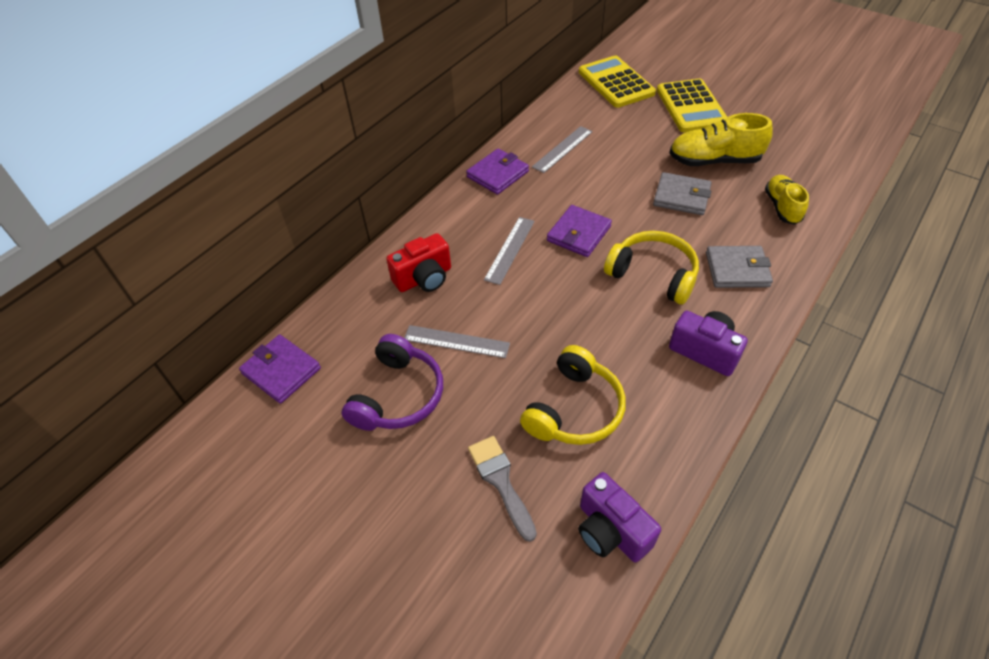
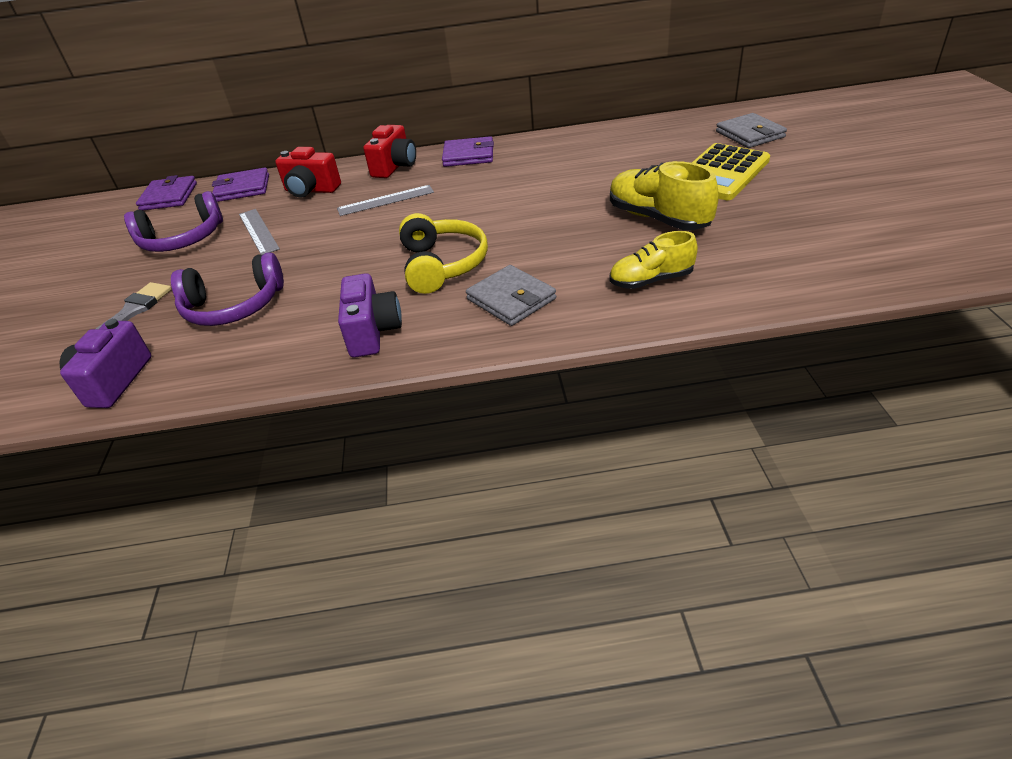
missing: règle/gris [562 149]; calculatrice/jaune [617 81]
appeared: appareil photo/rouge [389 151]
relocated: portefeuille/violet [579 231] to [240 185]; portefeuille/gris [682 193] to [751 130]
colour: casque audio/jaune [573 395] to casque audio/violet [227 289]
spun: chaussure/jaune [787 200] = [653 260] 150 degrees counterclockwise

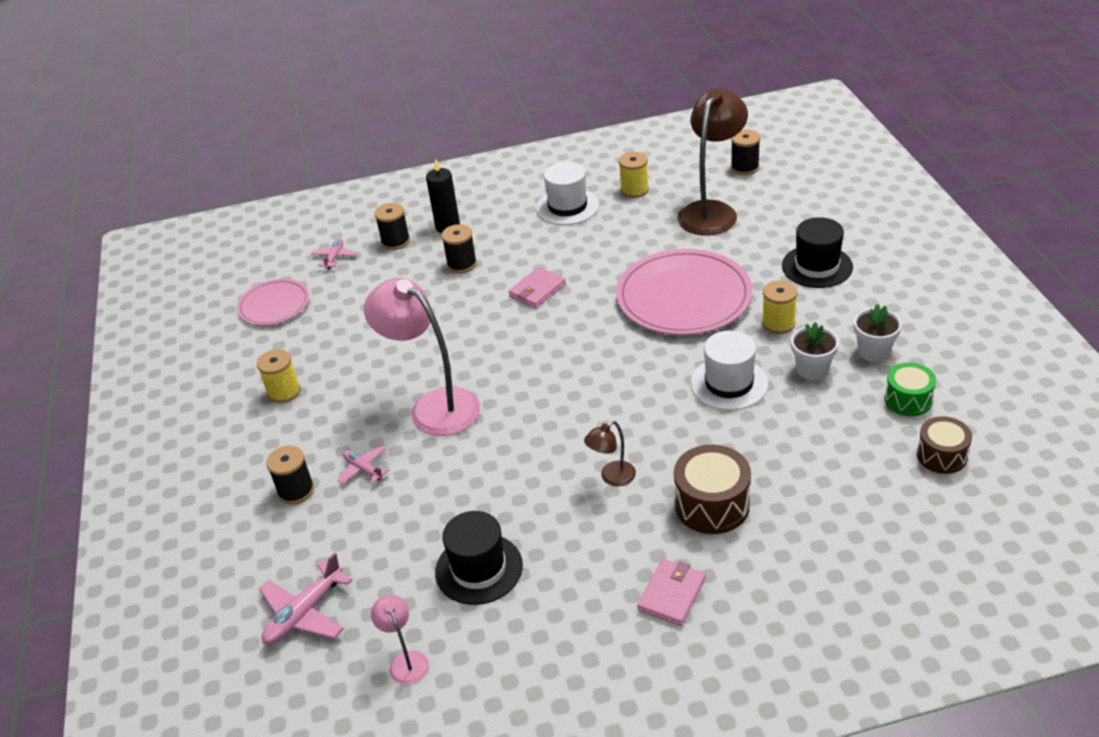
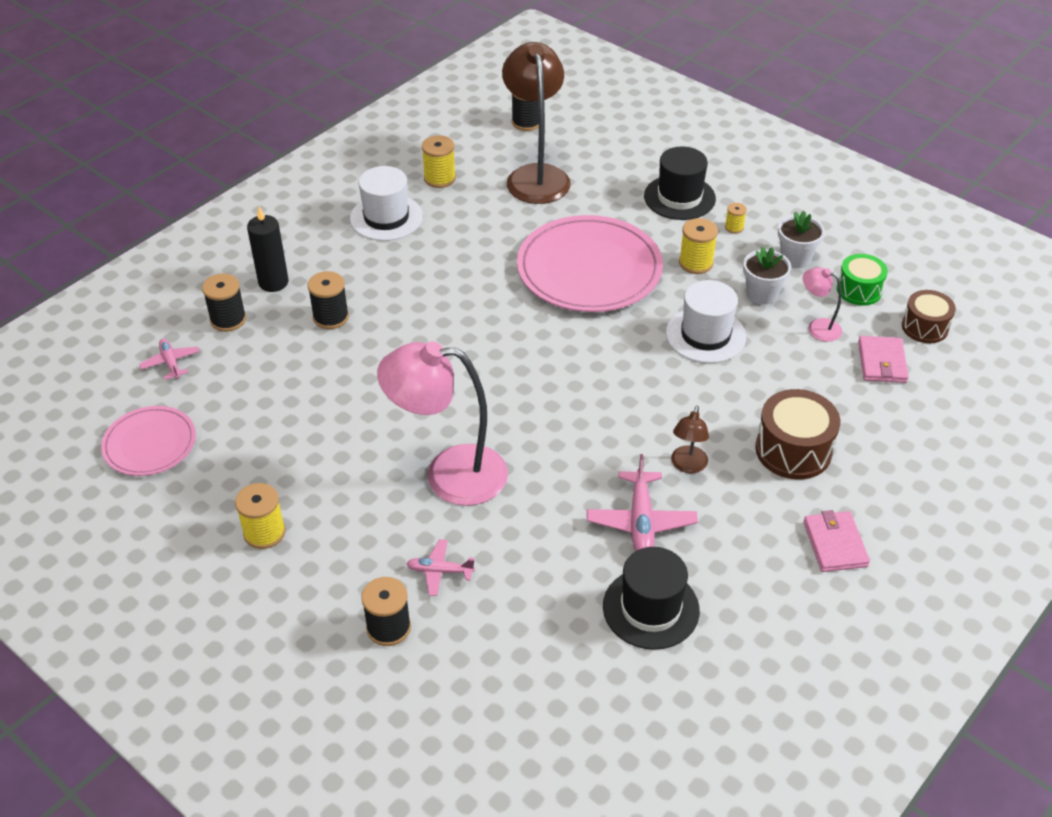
appeared: bobine/jaune [736 218]
relocated: avion/rose [305 598] to [642 502]; lampe/rose [400 640] to [822 304]; portefeuille/rose [537 287] to [883 359]

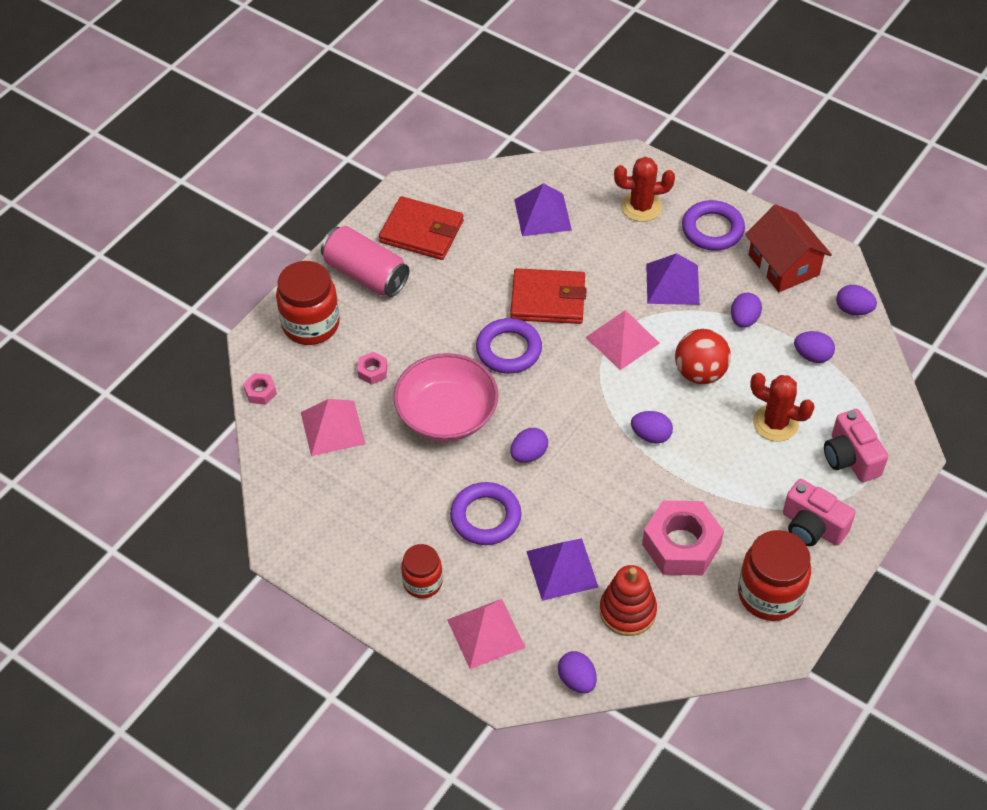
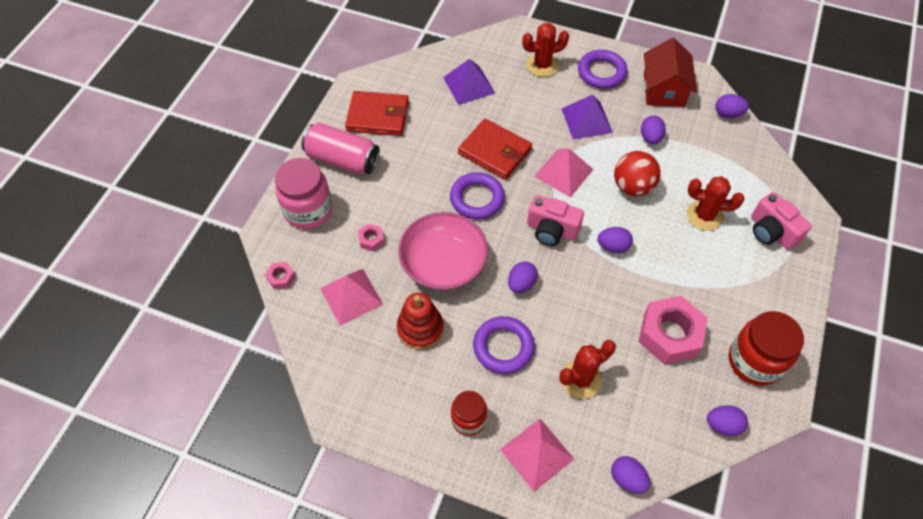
relocated: jouet à empiler/rouge [628 600] to [420 321]; appareil photo/rose [819 512] to [555 220]; œuf/violet [814 347] to [727 420]
exchanged: pyramide/violet [562 569] to cactus/rouge [587 369]
colour: bocal/rouge [308 303] to bocal/rose [304 193]
spun: portefeuille/rouge [548 296] = [495 149] 45 degrees clockwise; maison/rouge [788 248] = [670 72] 45 degrees clockwise

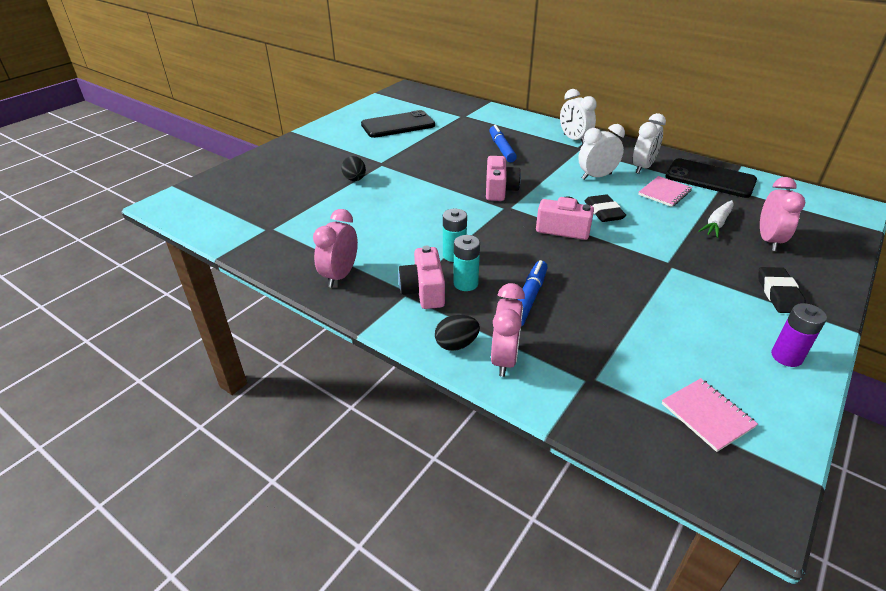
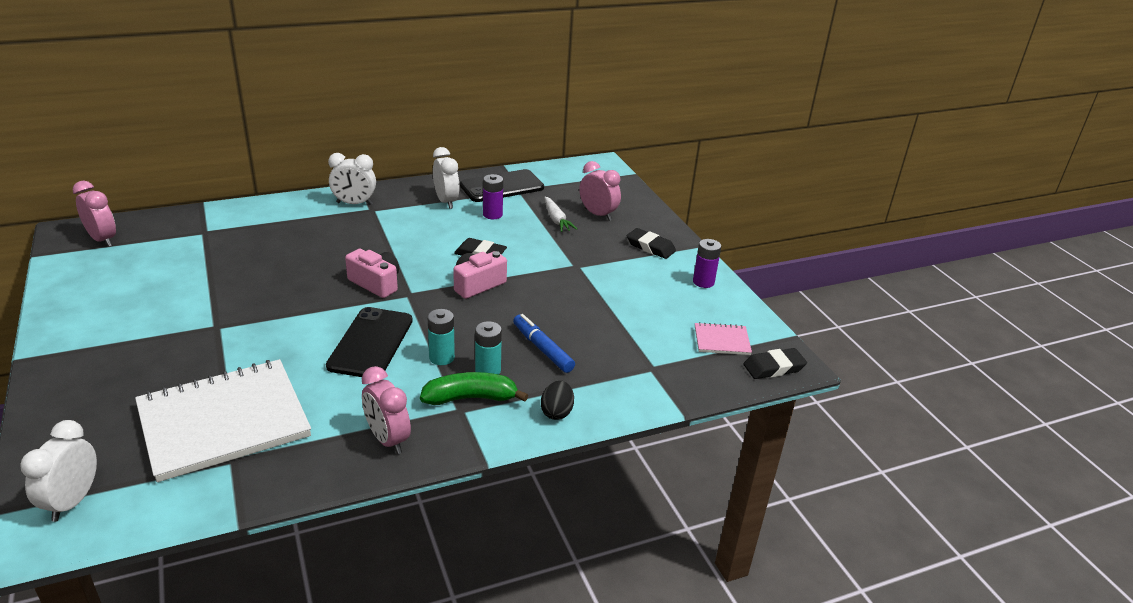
missing: œuf/noir [353 168]; feutre/bleu [503 143]
appeared: carnet/blanc [223 420]; gomme/noir [775 363]
relocated: téléphone/noir [398 124] to [369 342]; réveil/rose [508 330] to [94 214]; réveil/blanc [601 152] to [58 471]
exchanged: appareil photo/rose [421 277] to banane/vert [474 388]; carnet/rose [665 191] to pile/violet [493 196]

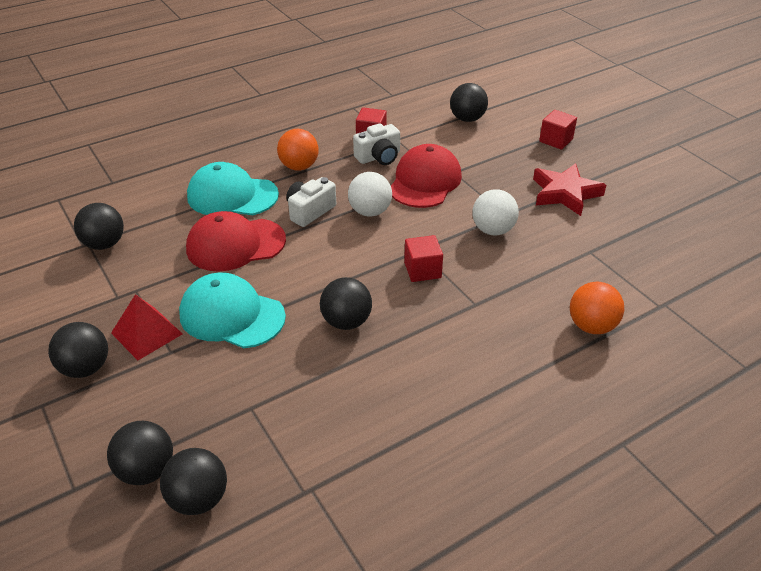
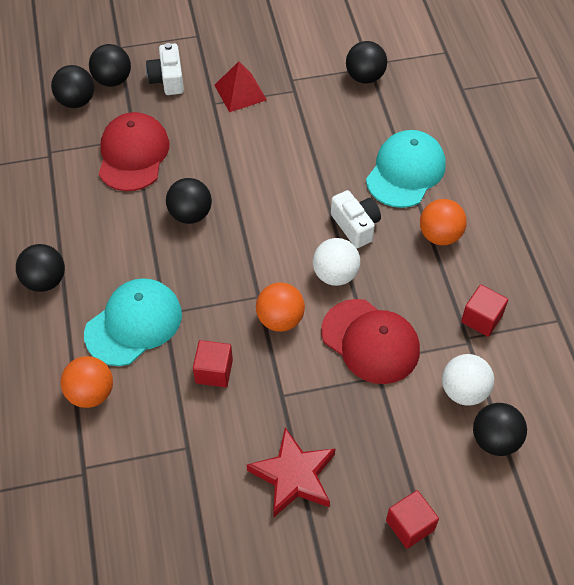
appeared: balle/orange [280 307]
relocated: balle/noir [78 350] to [40 268]; casquette/turquoise [232 310] to [133 322]; casquette/rouge [236 241] to [134 151]; appareil photo/blanc [376 144] to [165 69]; cube/rouge [423 258] to [213 363]; balle/blanc [495 212] to [468 380]

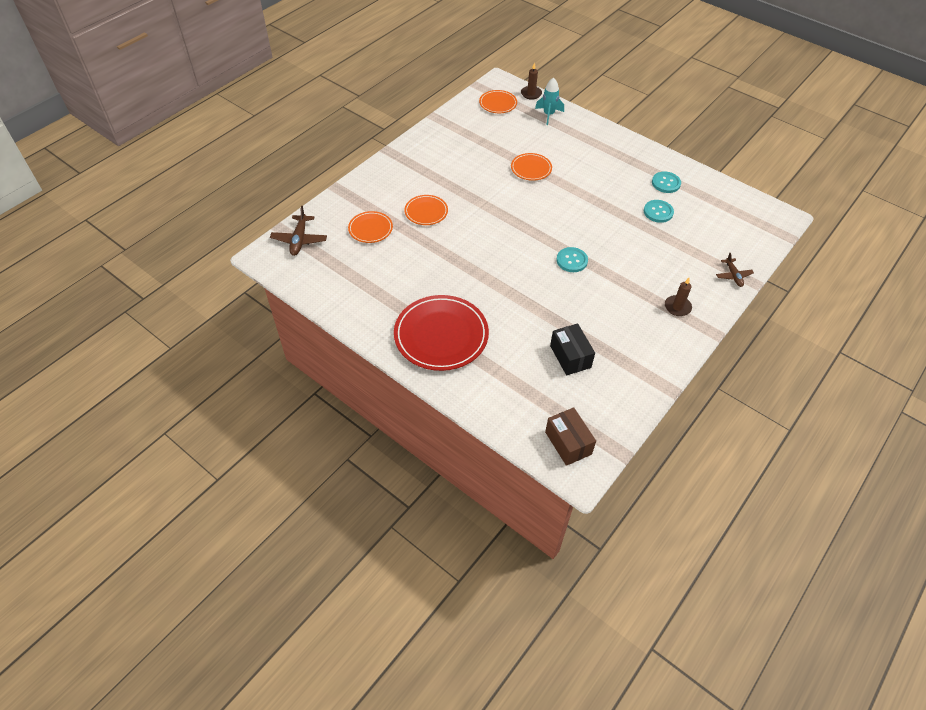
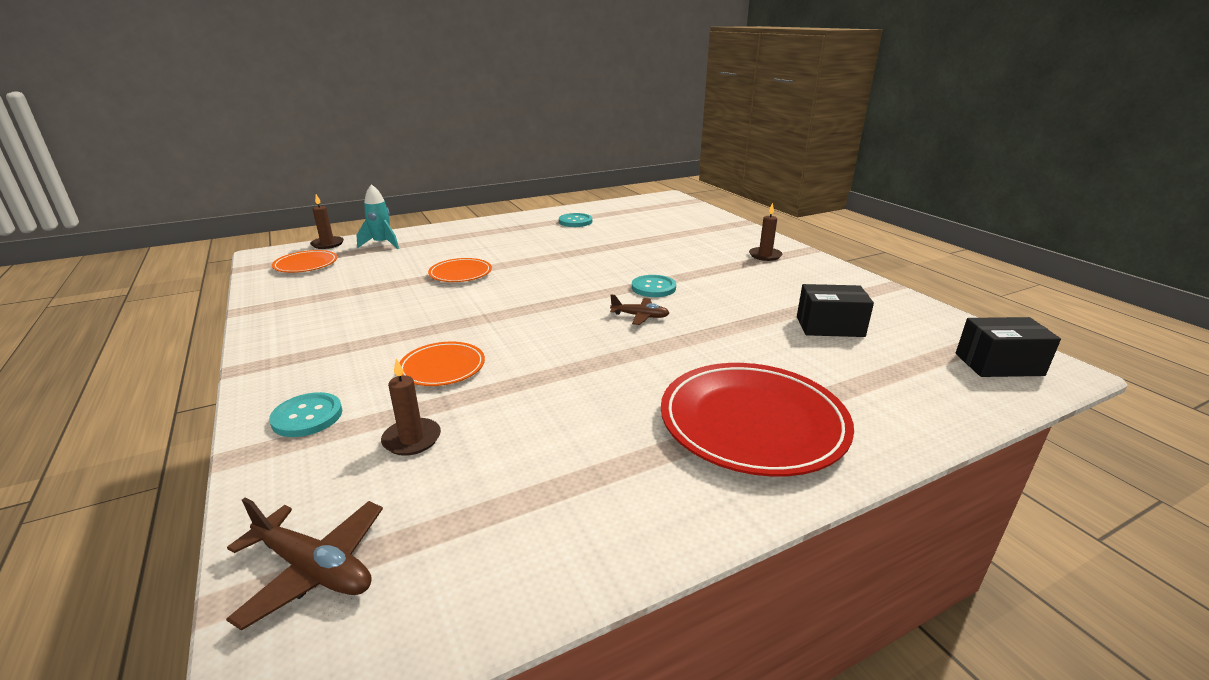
relocated: bouton/turquoise [659 211] to [305 414]; avion/marron [735 270] to [639 310]
exchanged: assiette/orange [370 227] to bougie/marron [411 407]
colour: boîte/marron [570 436] to boîte/noir [1008 347]

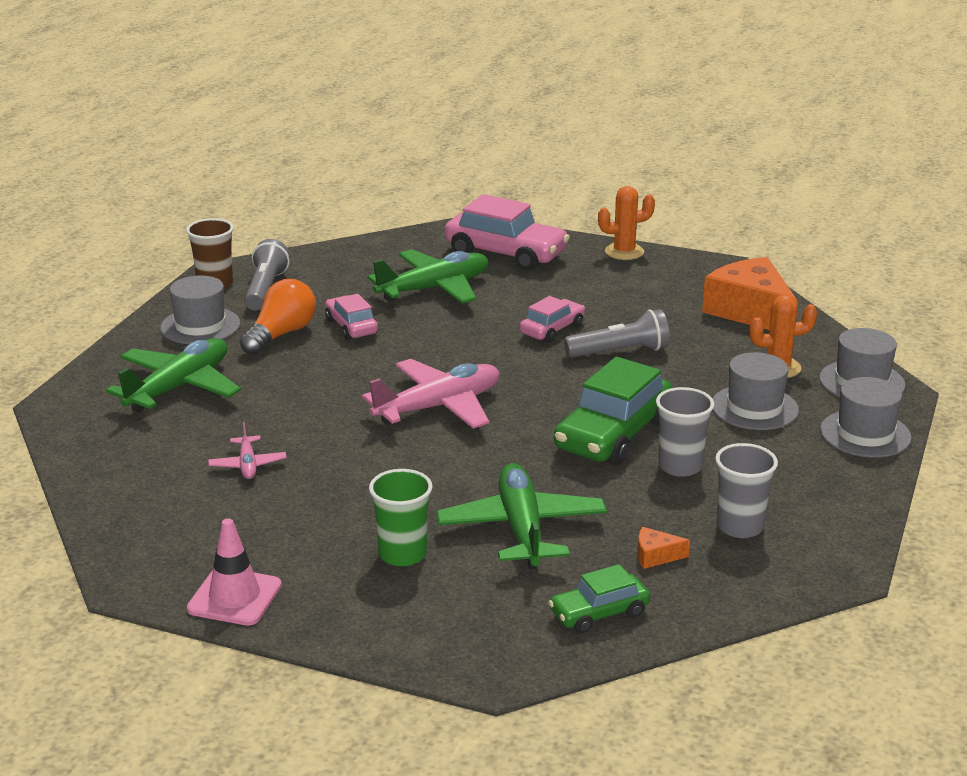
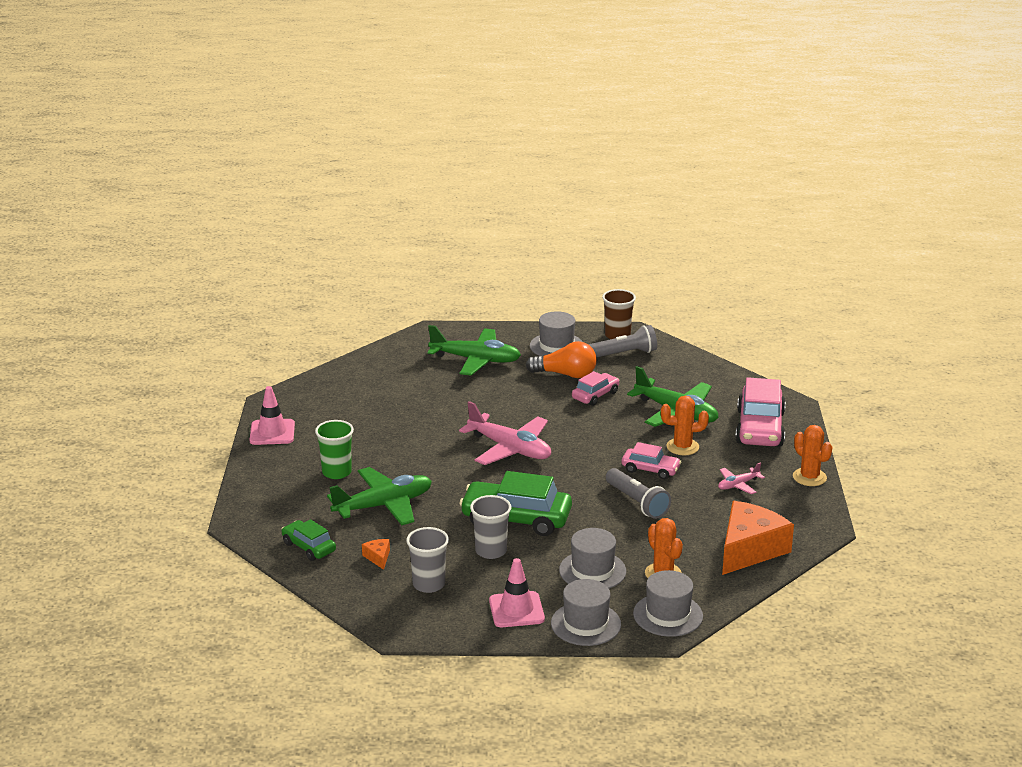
appeared: cône de chantier/rose [517 592]; cactus/orange [685 426]
relocated: avion/rose [247 450] to [741 478]

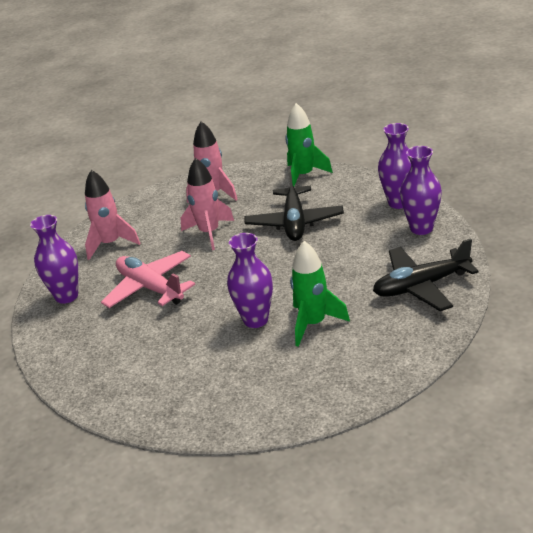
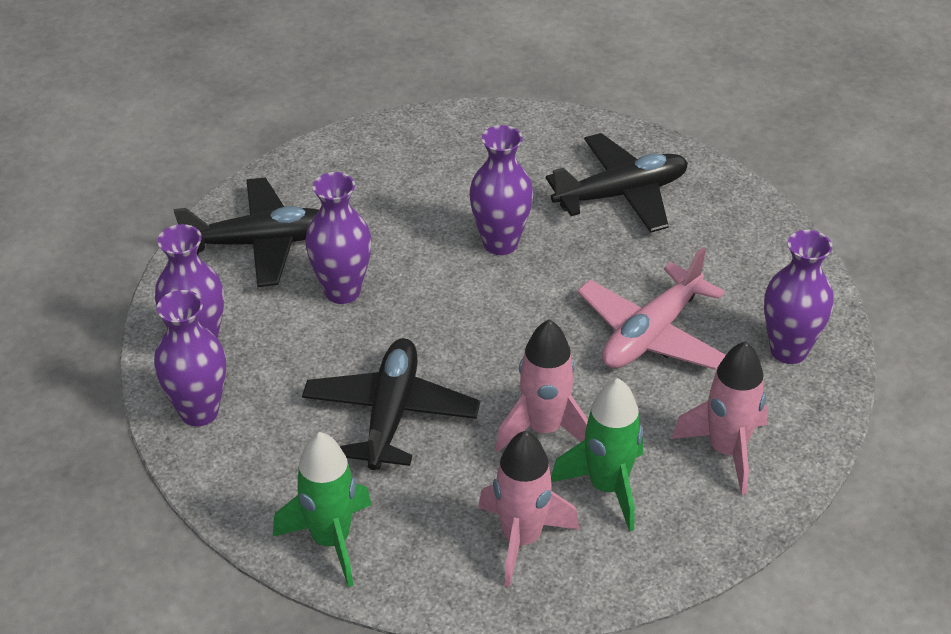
appeared: vase/violet [338 238]; avion/noir [617 183]
relocated: fusée/vert [320 294] to [597 455]
spun: avion/rose [148 279] = [651 308] 75 degrees clockwise

